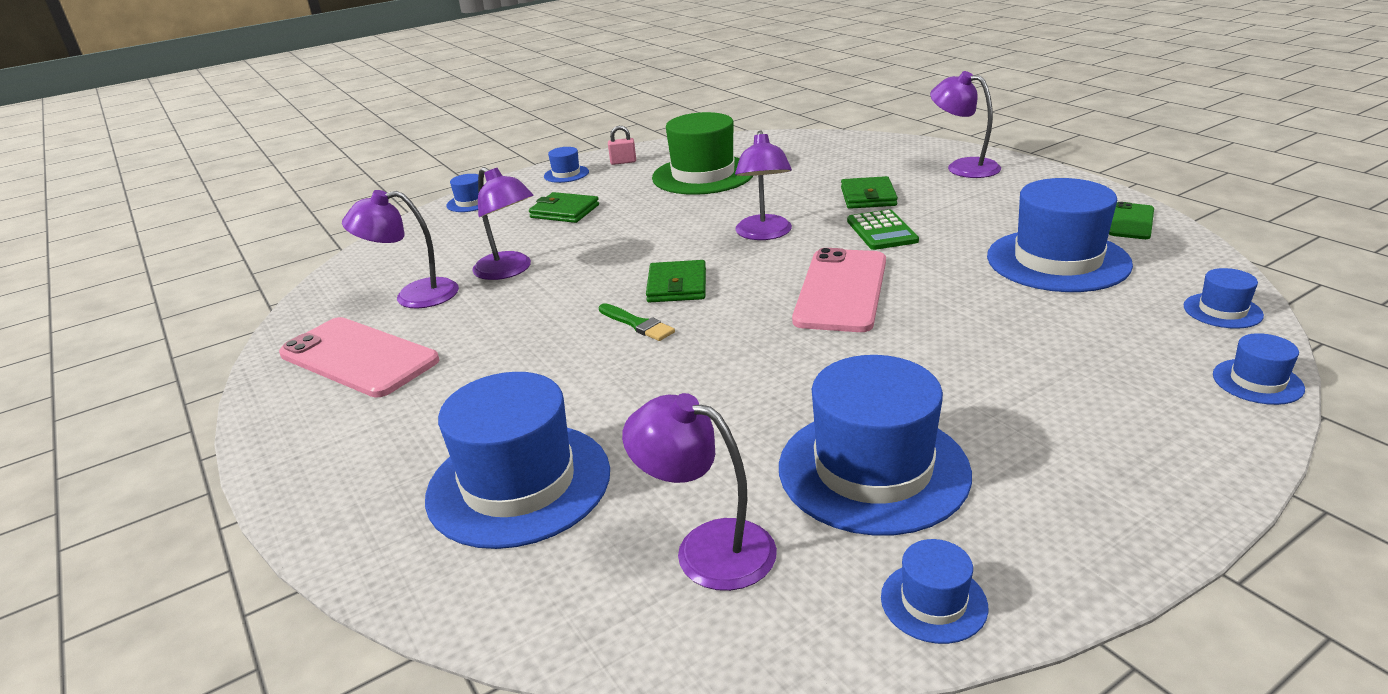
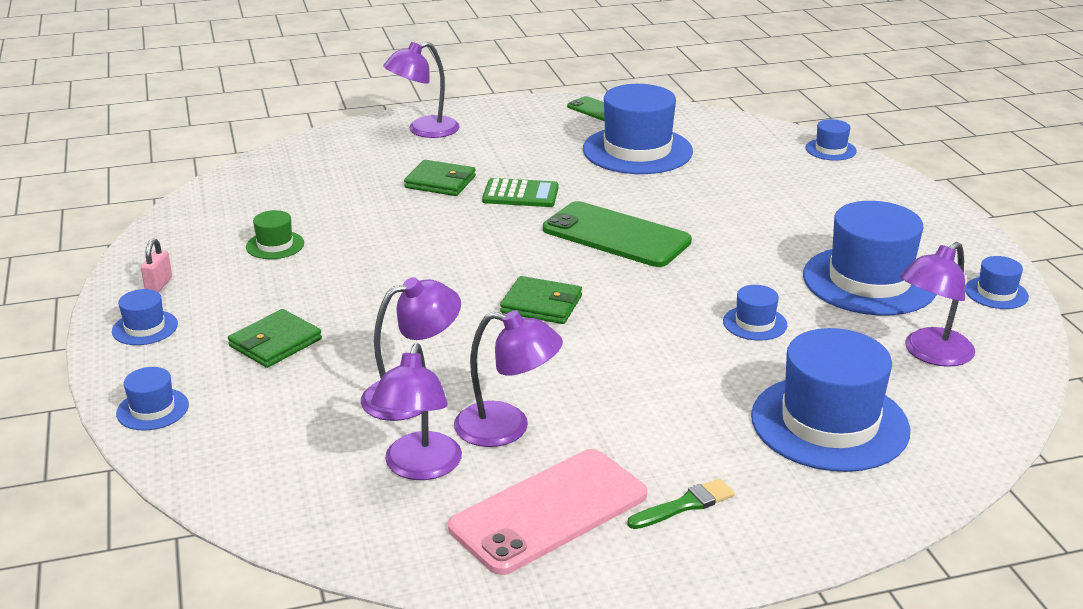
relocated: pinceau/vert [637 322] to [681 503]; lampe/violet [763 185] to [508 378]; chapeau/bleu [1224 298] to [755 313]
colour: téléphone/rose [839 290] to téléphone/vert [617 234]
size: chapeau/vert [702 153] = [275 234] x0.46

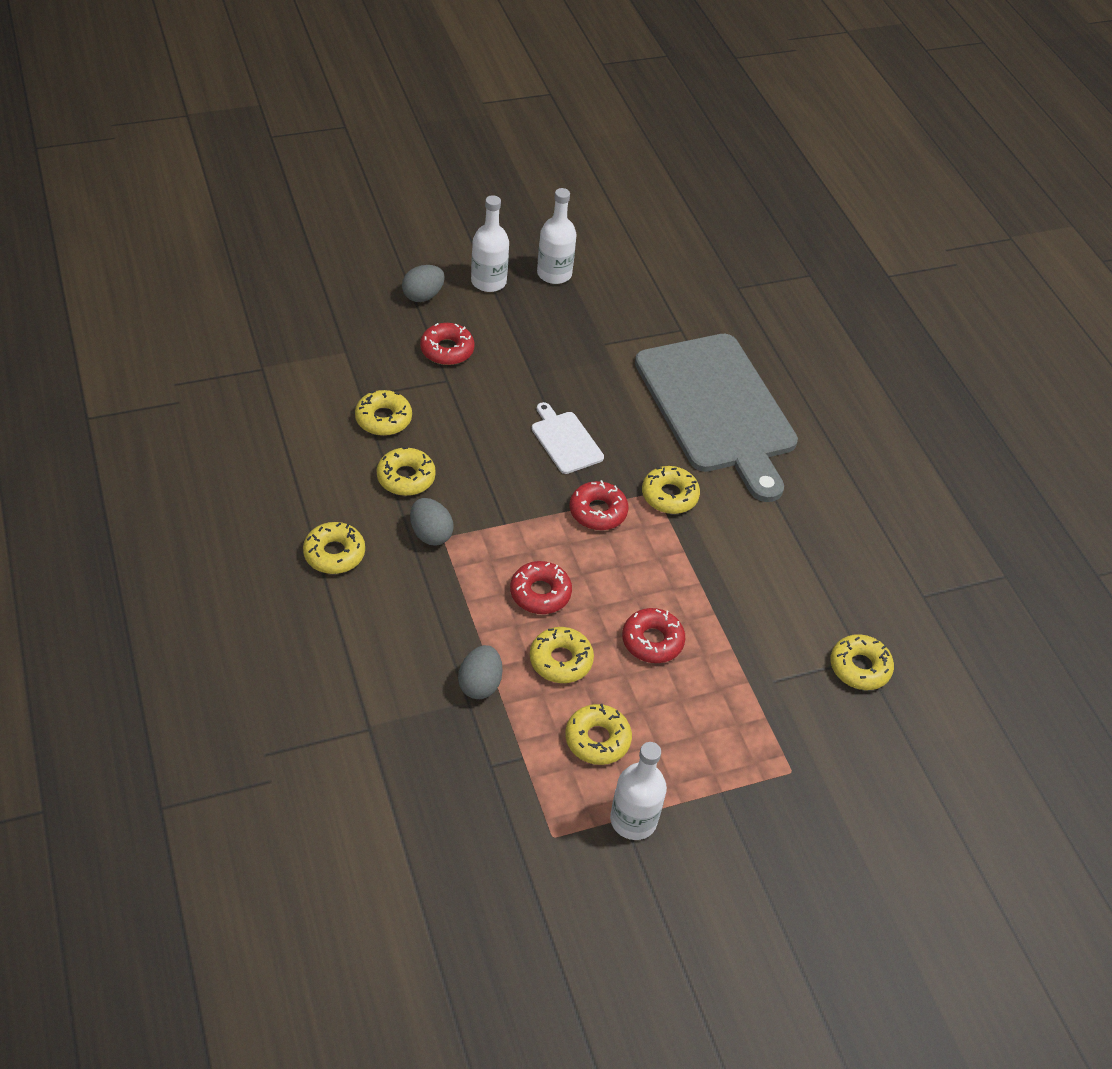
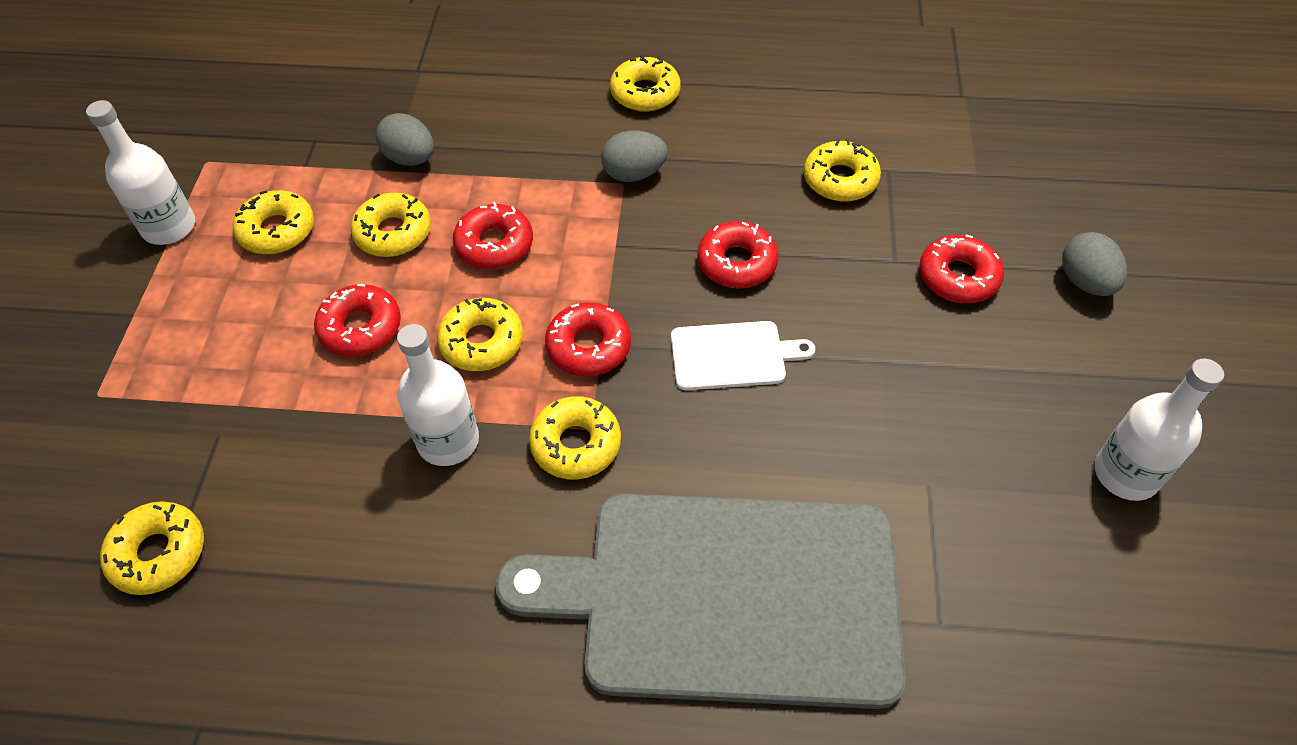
appeared: beignet/rouge [738 254]
relocated: beignet/jaune [406 471] to [480 334]; bouteille/blanc [490 243] to [438 395]

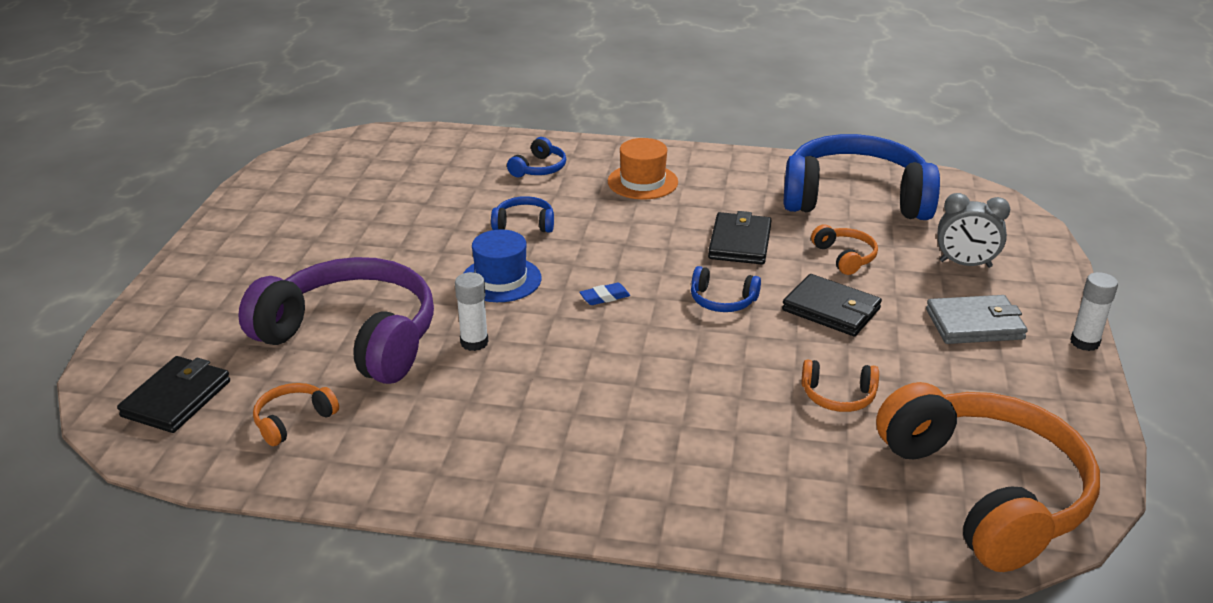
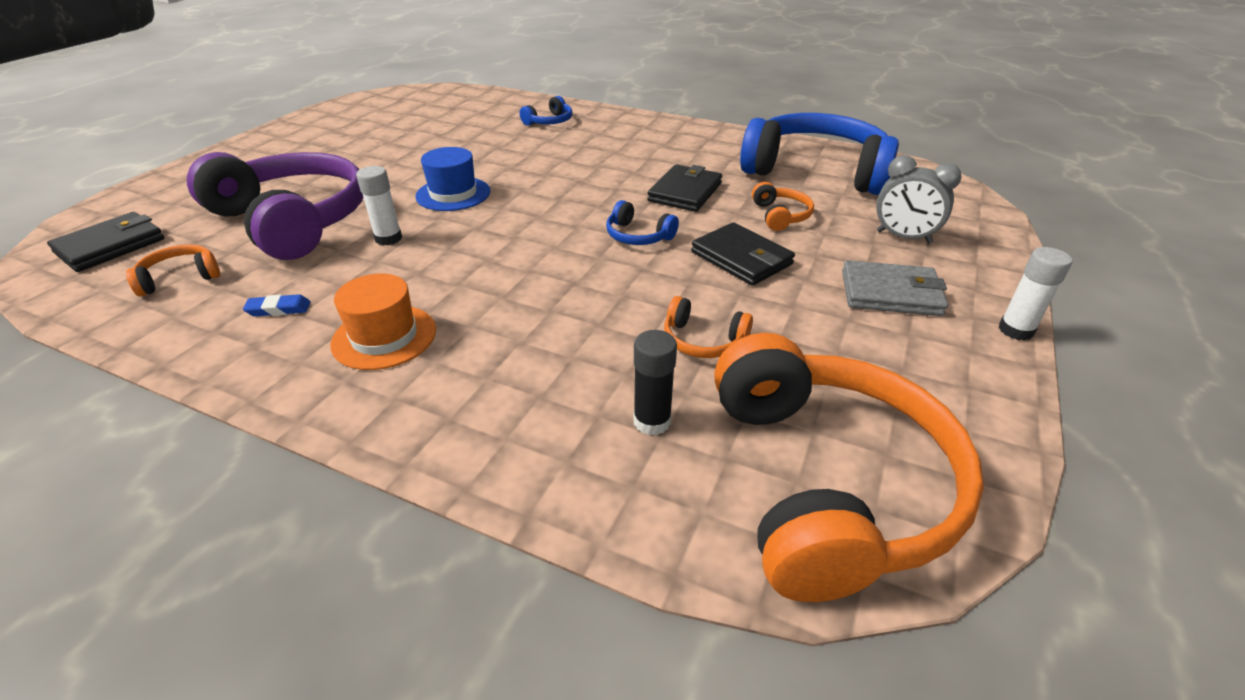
missing: casque audio/bleu [522 214]
appeared: bâton de colle/noir [655 382]
relocated: gomme/bleu [604 294] to [276 305]; chapeau/orange [643 168] to [383 322]

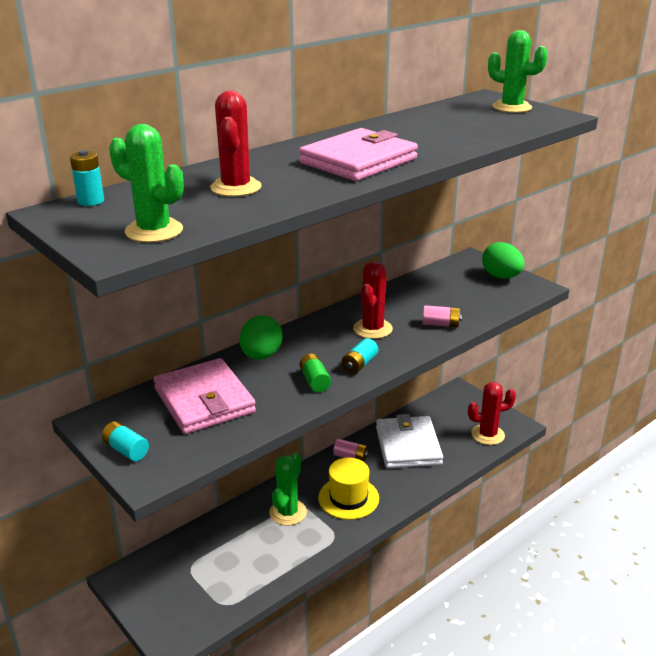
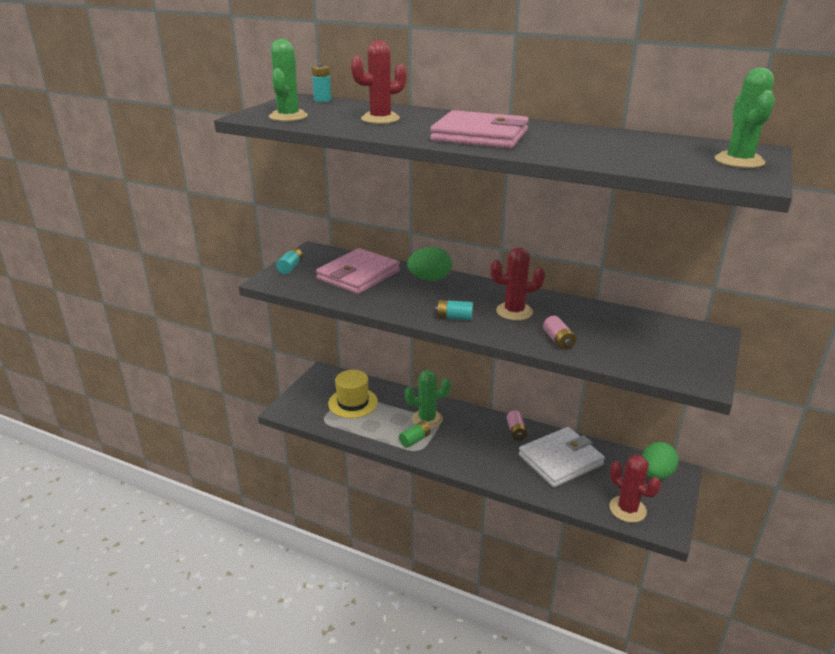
relocated: pile/vert [315 373] to [415 434]; chapeau/jaune [348 489] to [353 394]; œuf/vert [503 260] to [660 461]

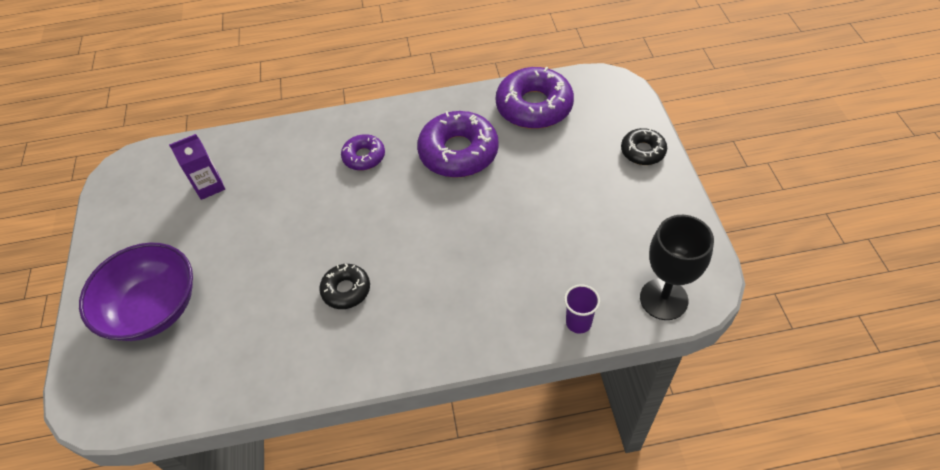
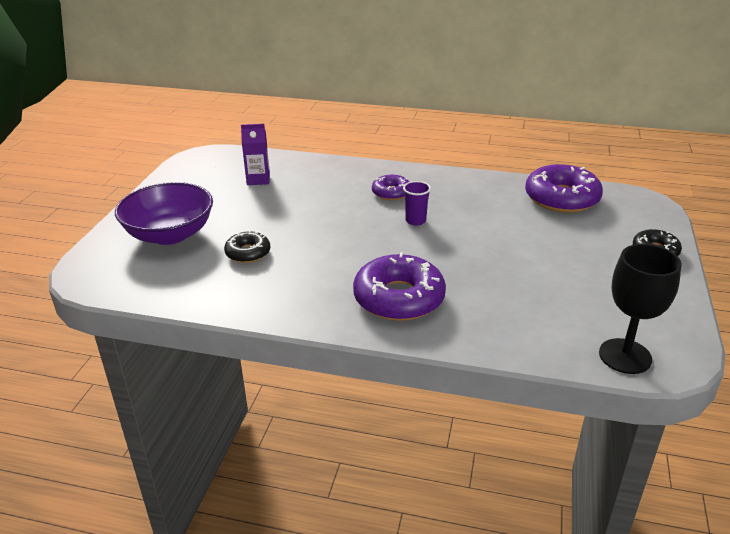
relocated: beignet/noir [344 286] to [247 246]; beignet/violet [458 144] to [399 286]; gobelet/violet [582 309] to [417 203]

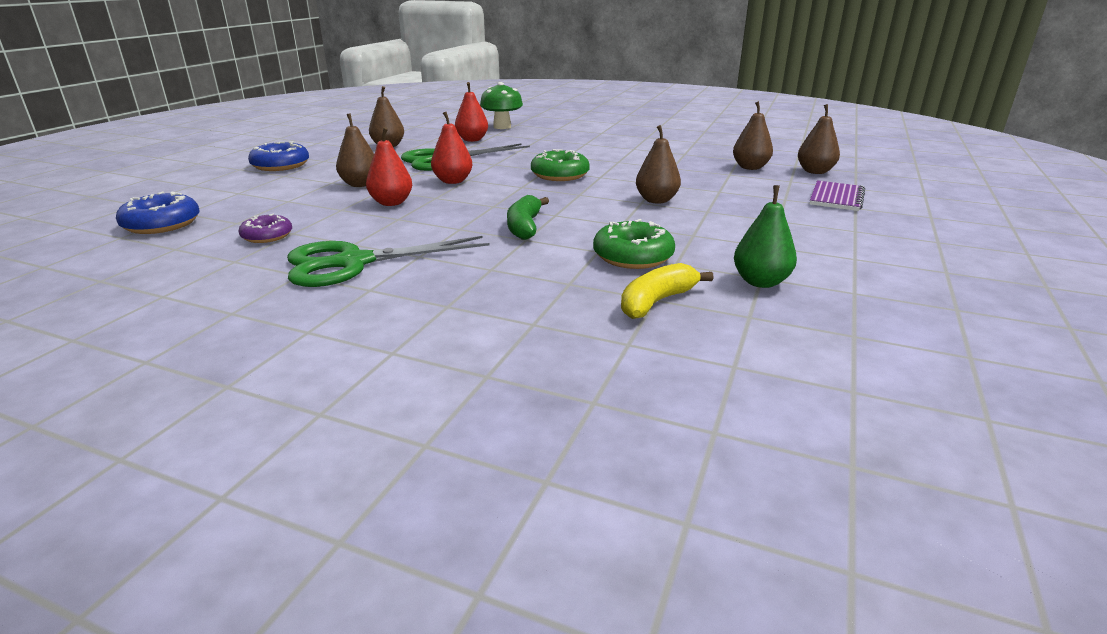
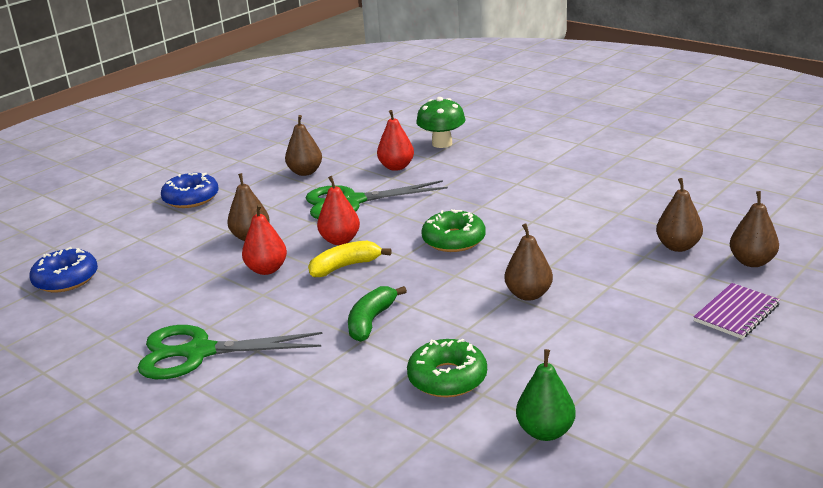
missing: beignet/violet [265 228]
relocated: banane/jaune [667 291] to [350 259]

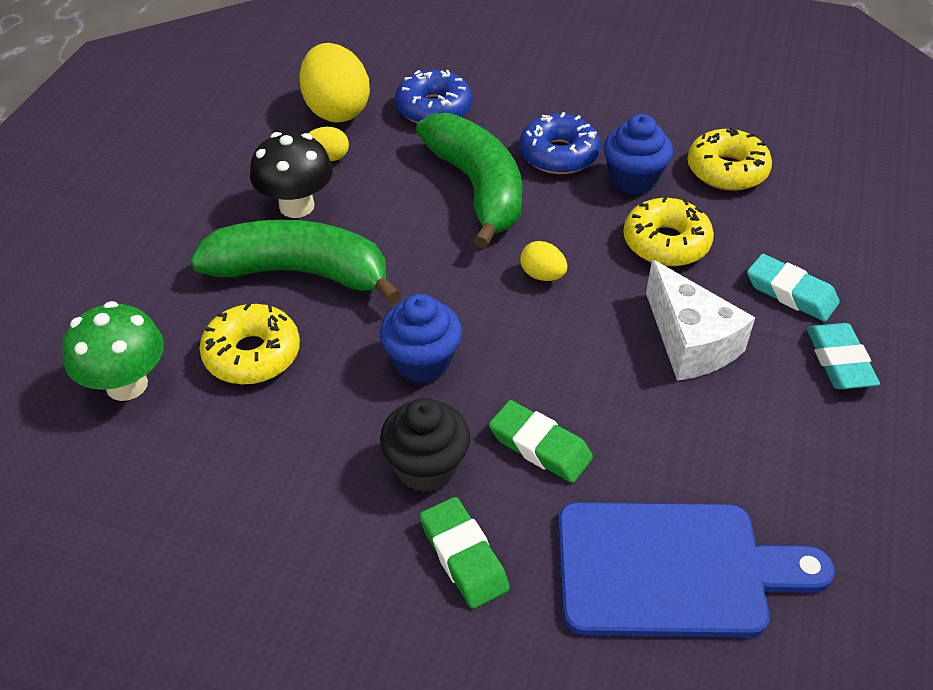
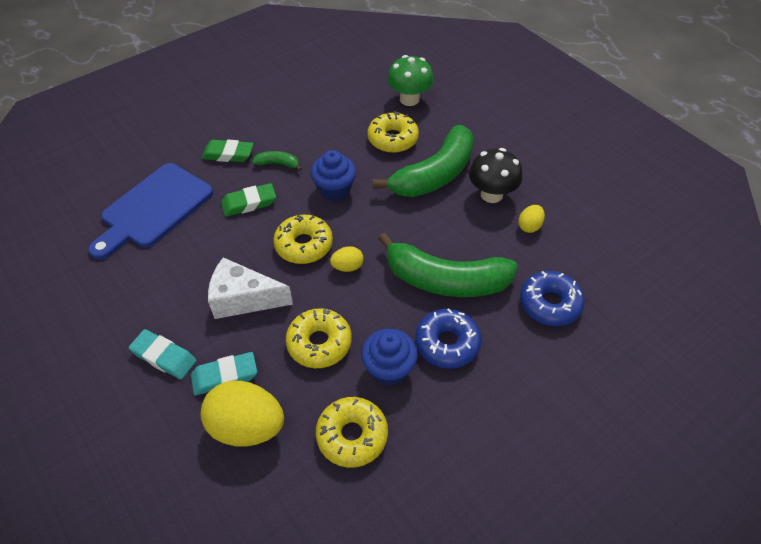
appeared: beignet/jaune [303 239]
relocated: œuf/jaune [334 83] to [242 414]
exchanged: muffin/noir [425 445] to banane/vert [277 161]

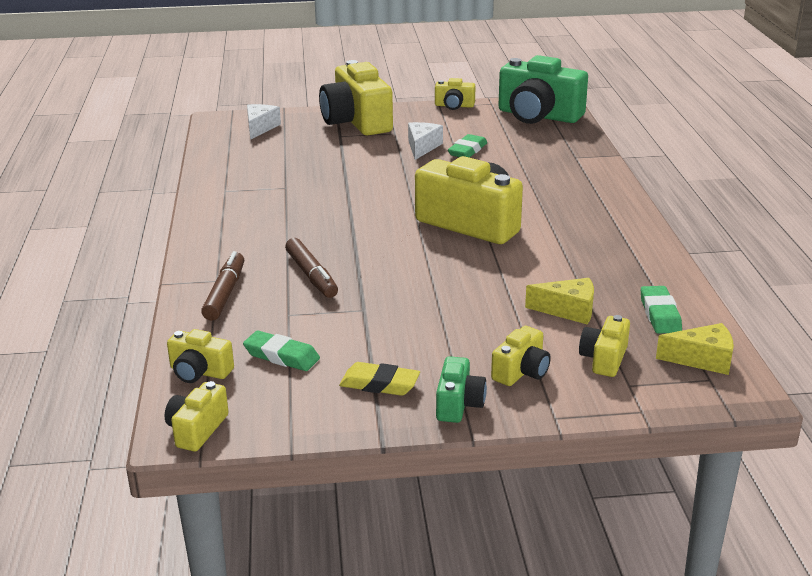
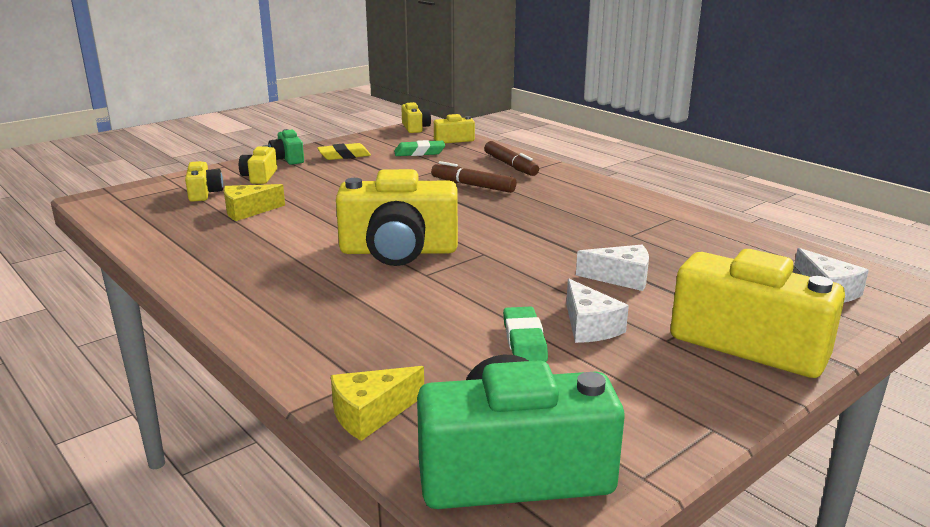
missing: appareil photo/jaune [455 94]; gomme/vert [661 310]
appeared: fromage/blanc [612 268]
relocated: fromage/jaune [695 349] to [377 403]

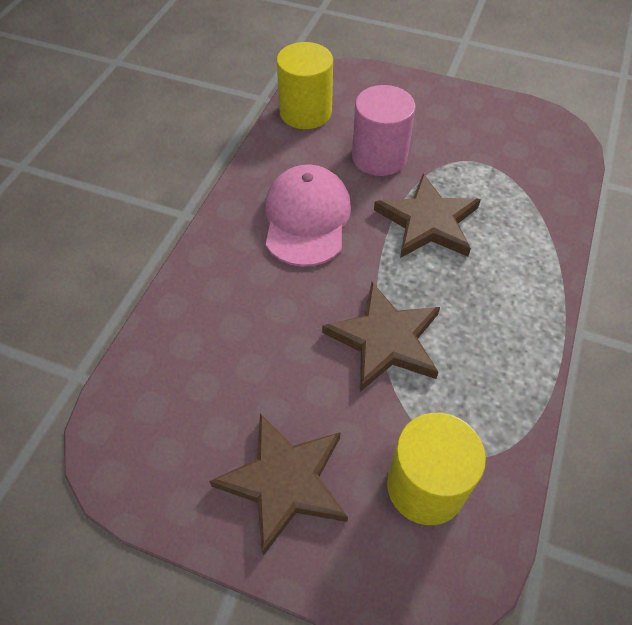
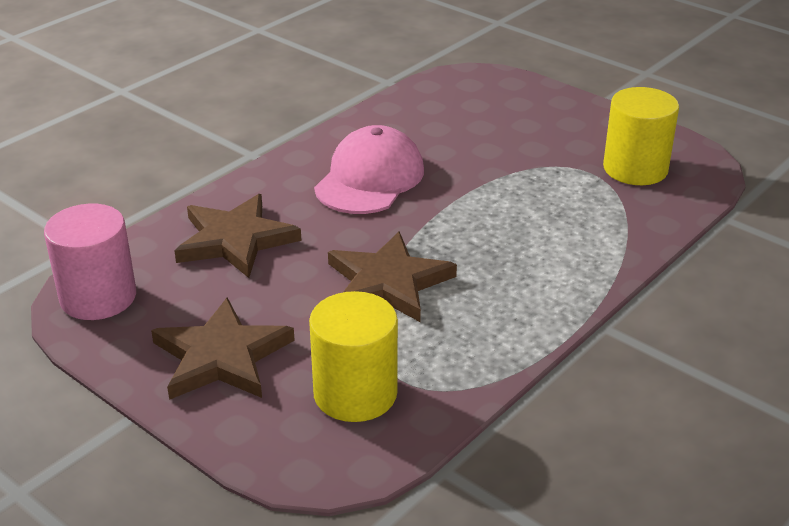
relocated: cylindre/jaune [305 85] to [641 136]; cylindre/rose [383 130] to [90 262]; étoile/marron [427 215] to [238 236]

